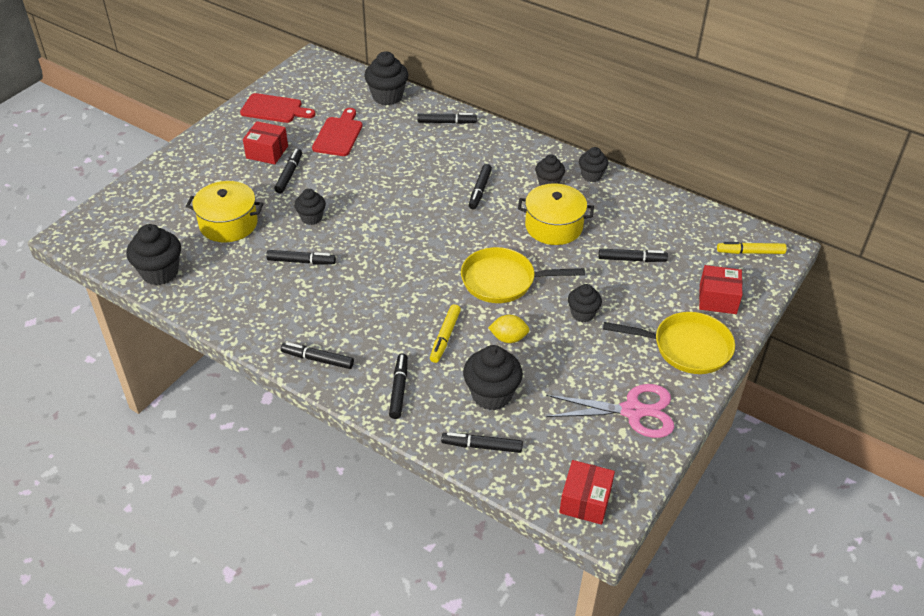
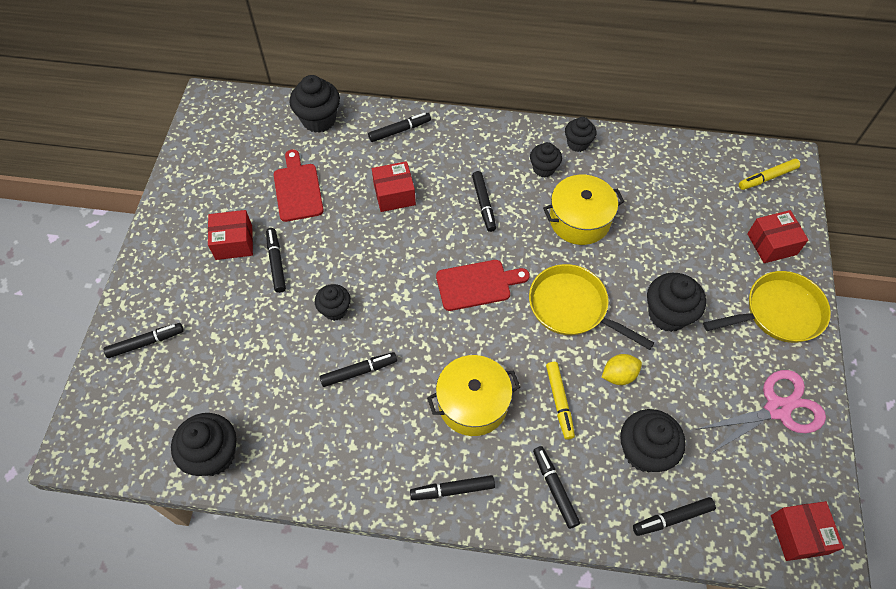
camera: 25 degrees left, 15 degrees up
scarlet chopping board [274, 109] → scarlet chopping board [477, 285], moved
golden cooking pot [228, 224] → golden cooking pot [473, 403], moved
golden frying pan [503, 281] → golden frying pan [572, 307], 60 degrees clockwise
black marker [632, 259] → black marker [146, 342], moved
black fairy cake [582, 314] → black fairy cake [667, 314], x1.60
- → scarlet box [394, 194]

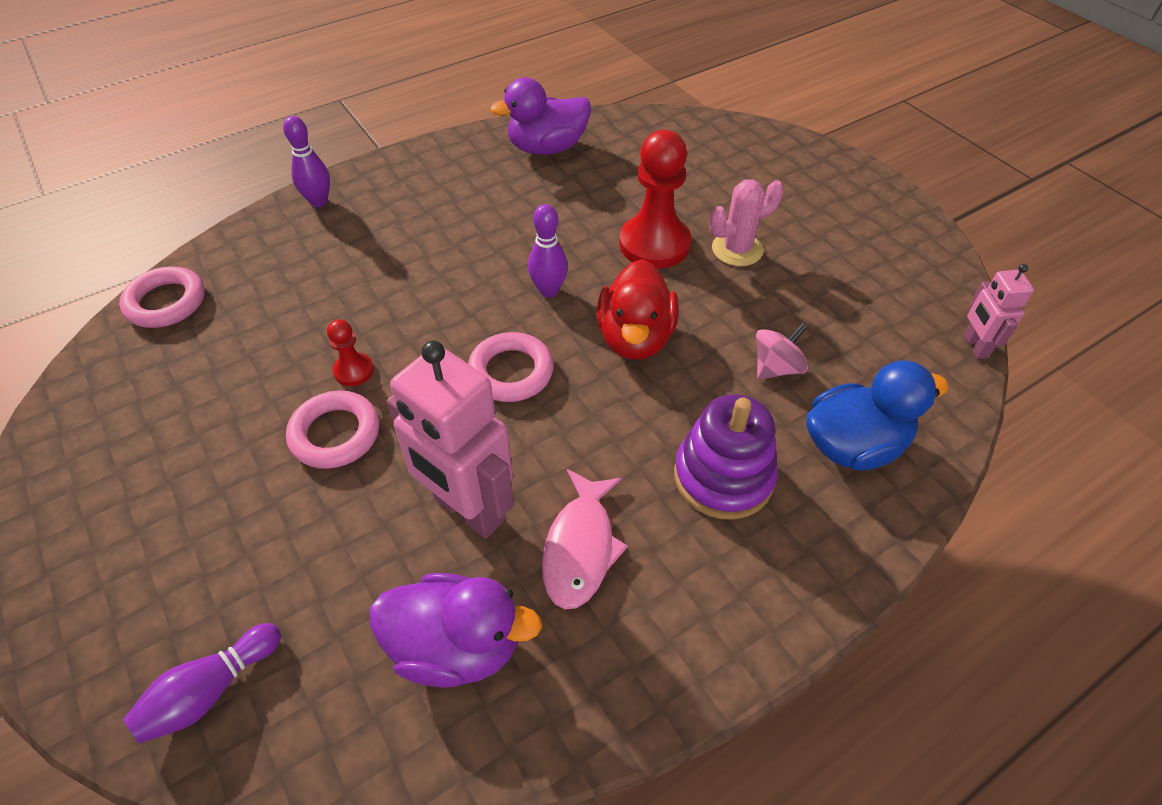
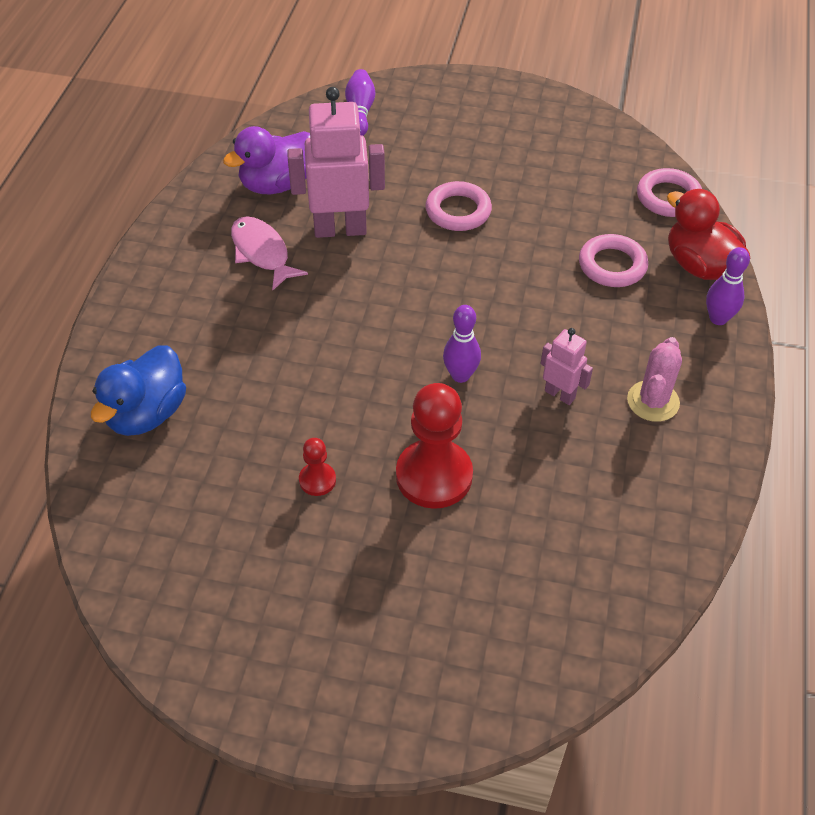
camera: 135 degrees right, 0 degrees up
purple duck [547, 148] → -
pink prickly plant [737, 249] → pink prickly plant [653, 401], moved
scarlet duck [635, 338] → scarlet duck [699, 265], moved
pink robot [975, 346] → pink robot [560, 394], moved
scarlet chess pawn [353, 371] → scarlet chess pawn [317, 480], moved
pink toy top [776, 368] → -
pink torus [511, 372] → pink torus [612, 265], moved
purple stacking rings [723, 476] → -

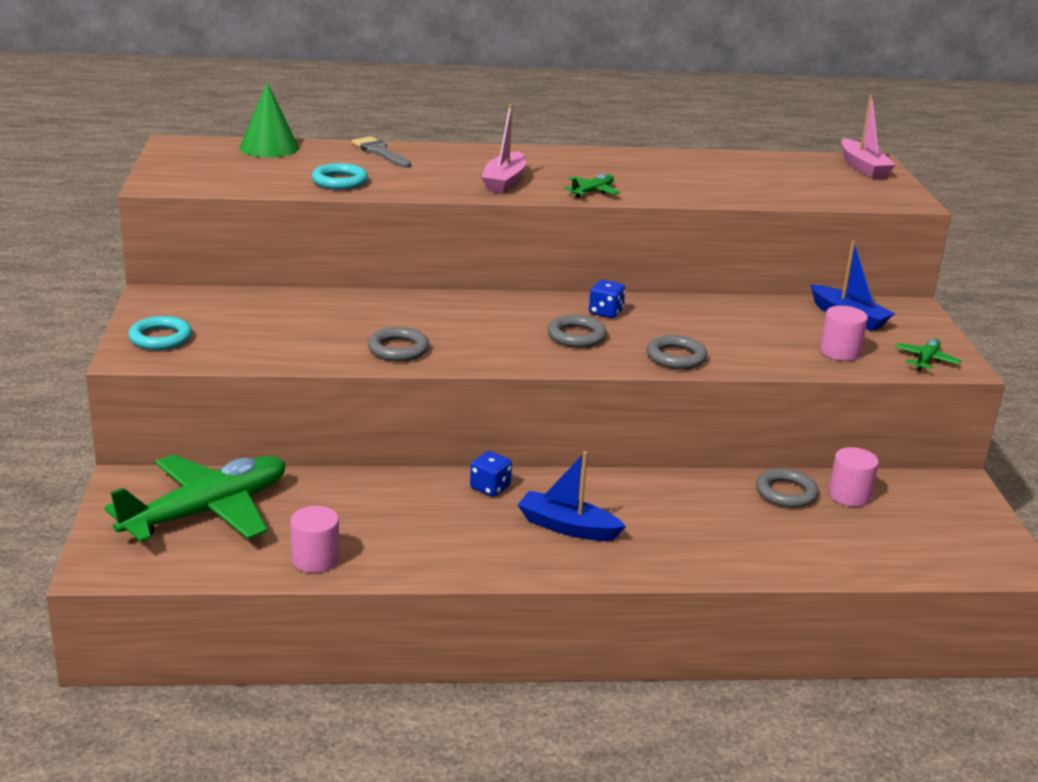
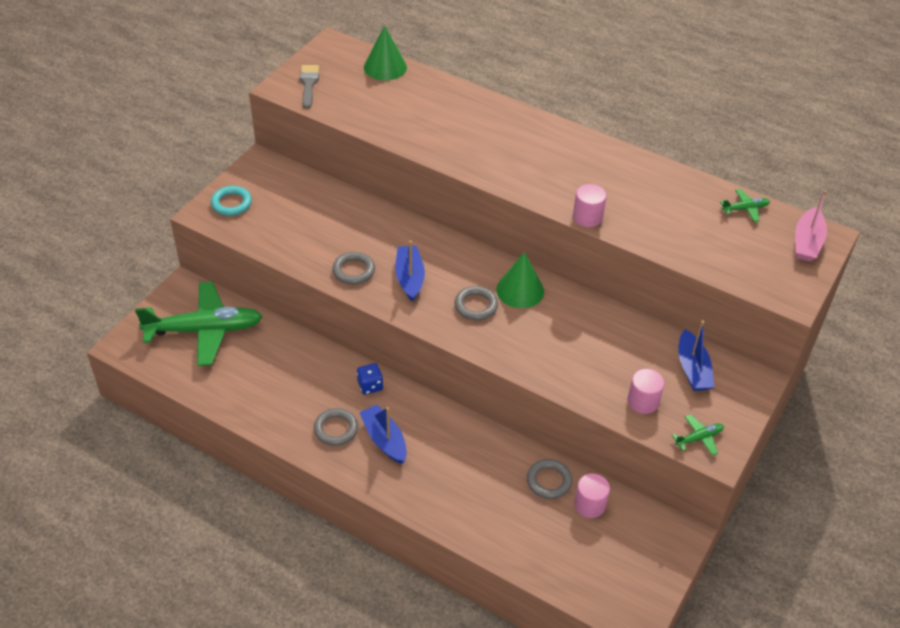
camera: 35 degrees right, 20 degrees up
pink sailboat [504, 182] → -
grey brush [380, 152] → grey brush [308, 84], moved
teal torus [339, 181] → -
green aeroplane [592, 192] → green aeroplane [745, 209], moved
royal blue game die [605, 312] → green cone [520, 290]
grey torus [676, 357] → grey torus [336, 429], moved
pink cylinder shape [315, 559] → pink cylinder shape [587, 217], moved
- → royal blue sailboat [409, 278]

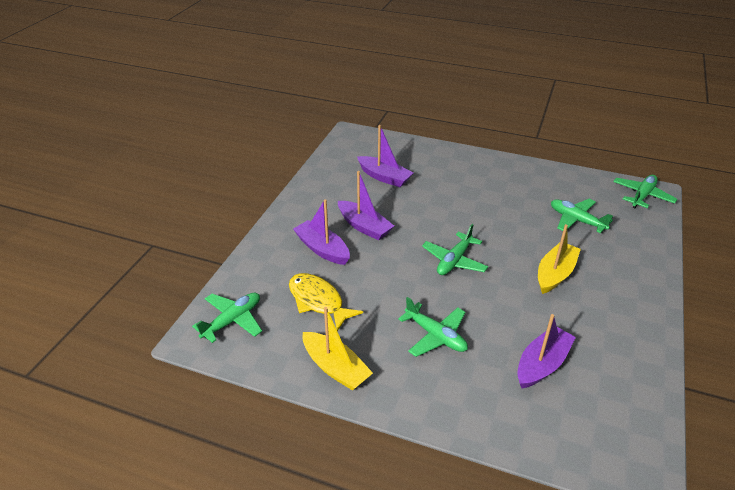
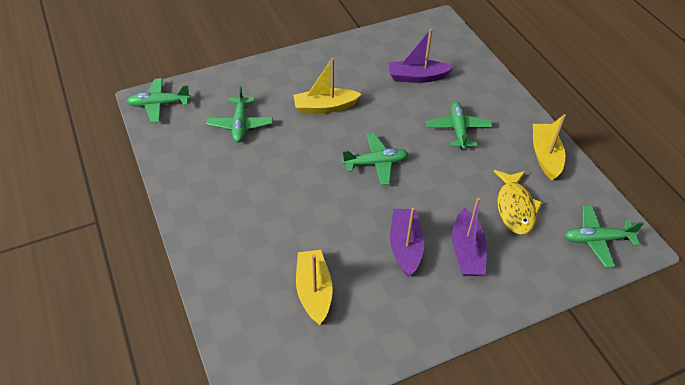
camera: 135 degrees left, 10 degrees up
purple sailboat [384, 177] → golden sailboat [314, 291]

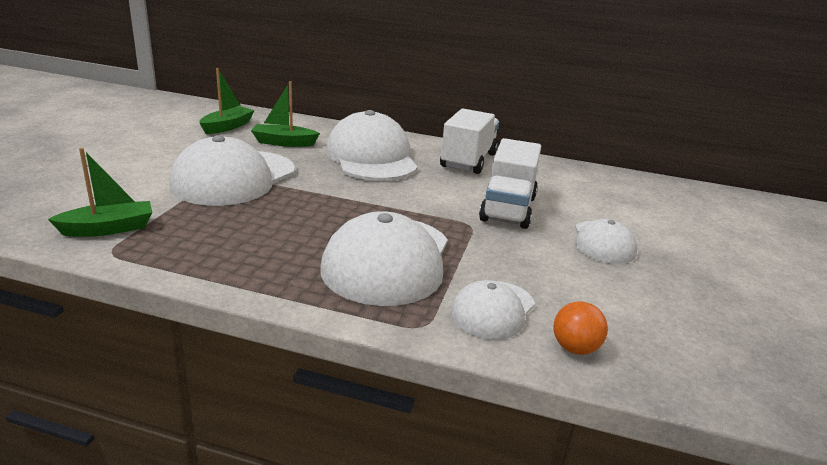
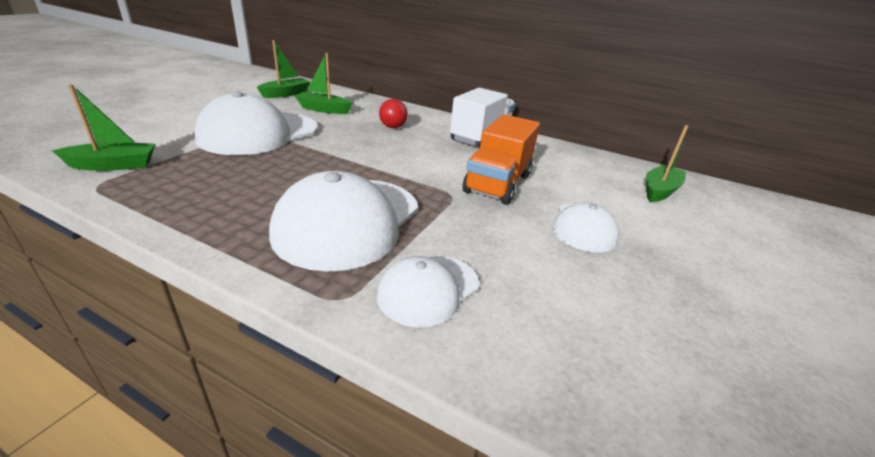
camera: 10 degrees right, 5 degrees up
white peaked cap [371, 157] → scarlet ball [393, 127]
white truck [508, 209] → orange-coloured truck [498, 184]
orange-coloured ball [575, 348] → -
- → green sailboat [660, 191]

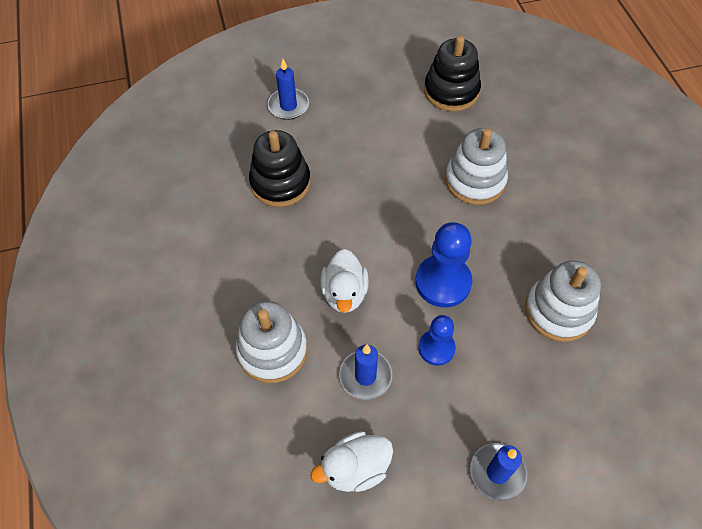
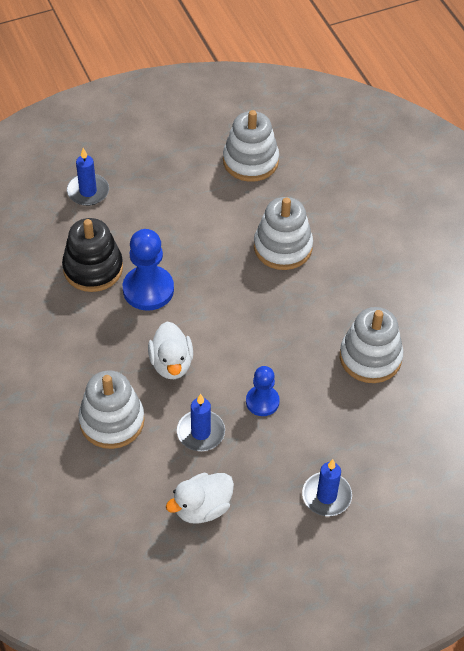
camera: 10 degrees left, 5 degrees down
black stacking rings [451, 91] → white stacking rings [250, 161]
royal blue chess pawn [443, 282] → royal blue chess pawn [148, 289], moved

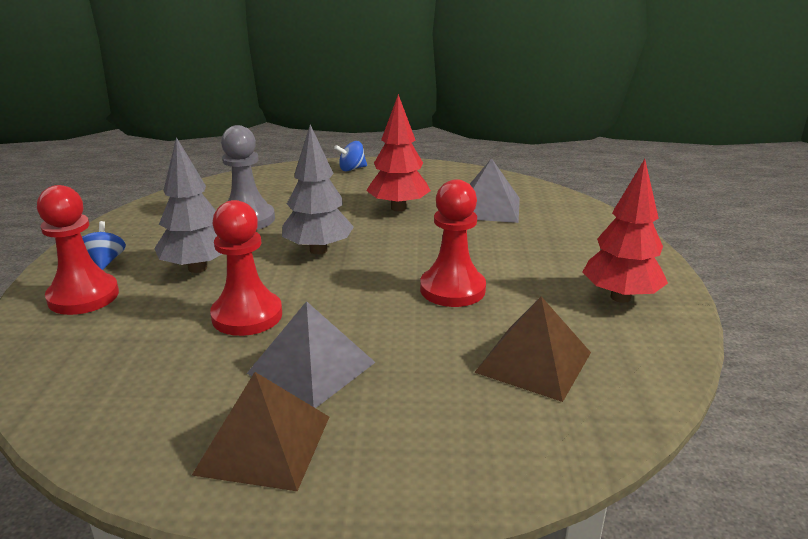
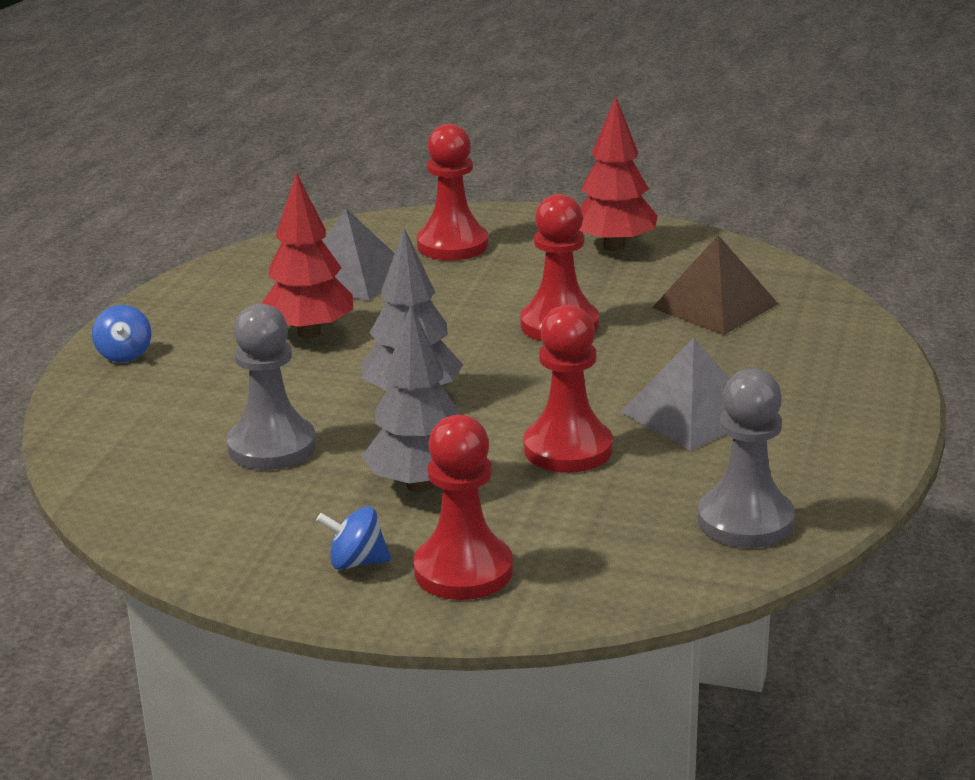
camera: 75 degrees left, 0 degrees up
brown pyramid shape [264, 444] → -
- → scarlet chess pawn [452, 245]
- → grey chess pawn [745, 521]

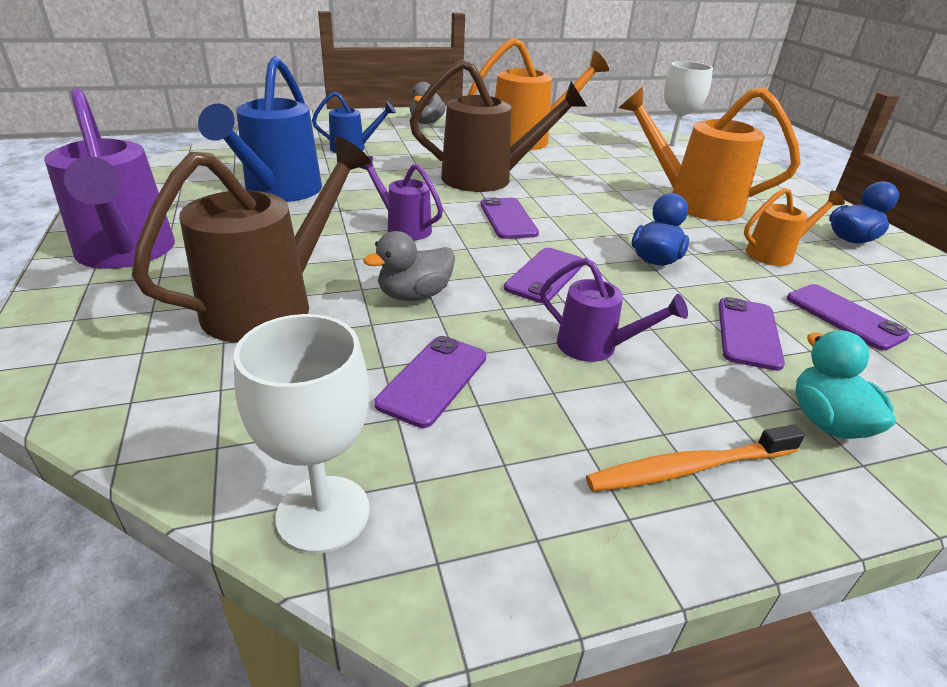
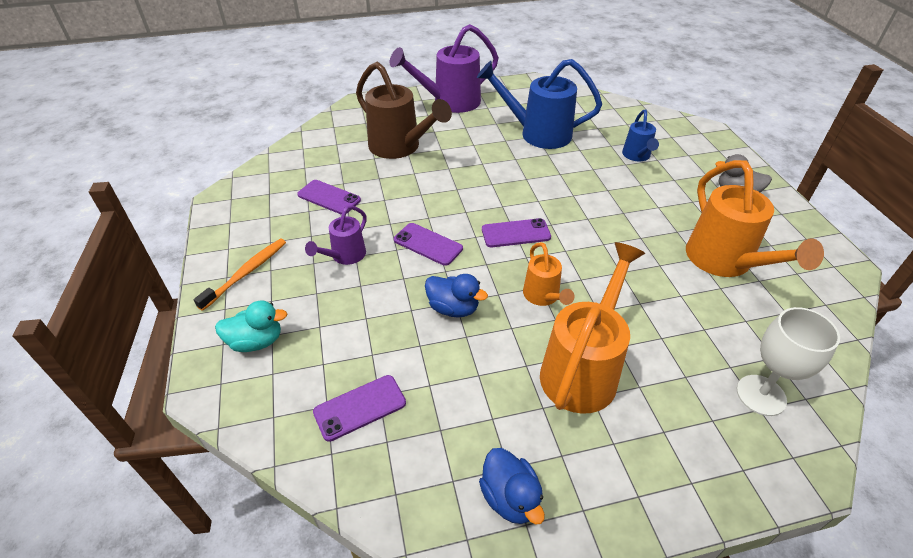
camera: 95 degrees right, 10 degrees up
brown watering pot [487, 179] → -
purple watering pot [404, 228] → -
orange-coloured watering pot [775, 254] → orange-coloured watering pot [543, 296], moved
grey duck [414, 295] → -
purple smartphone [748, 333] → -
white goblet [323, 513] → -
orange-coloured dental brush [689, 468] → orange-coloured dental brush [246, 273], 45 degrees clockwise

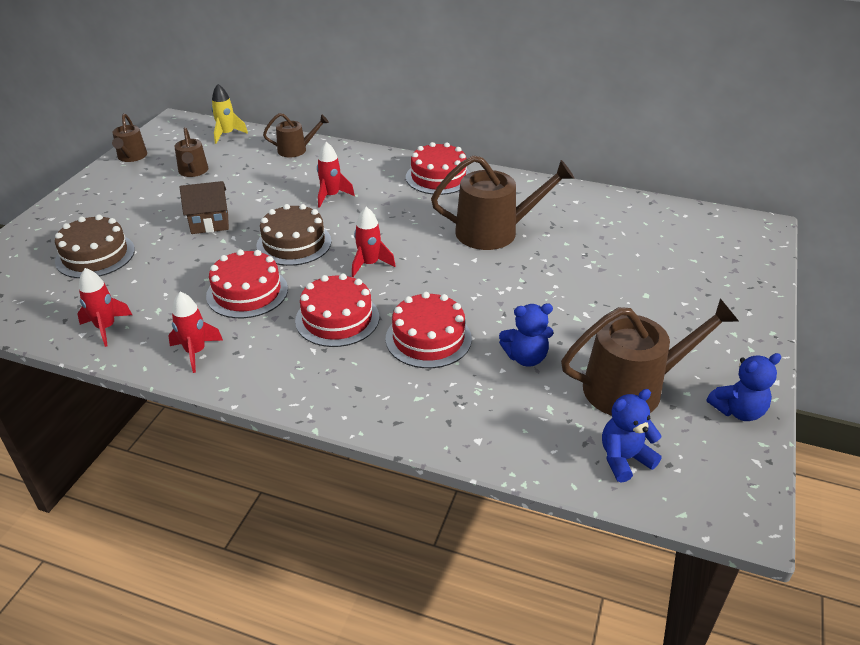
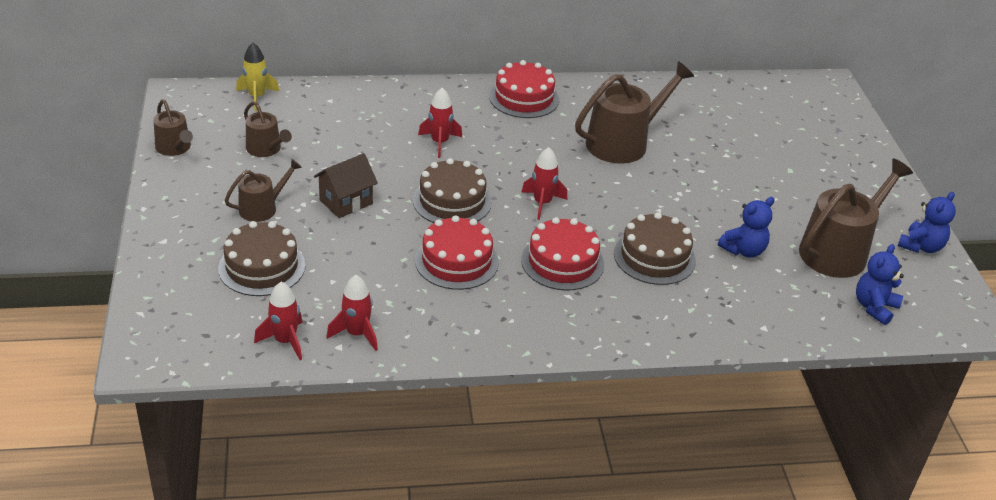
camera: 30 degrees left, 0 degrees up
brown watering pot [296, 150] → brown watering pot [262, 208], moved
scarlet spaceship [195, 352] → scarlet spaceship [285, 341], moved
scarlet layer cake [428, 338] → brown layer cake [654, 257]

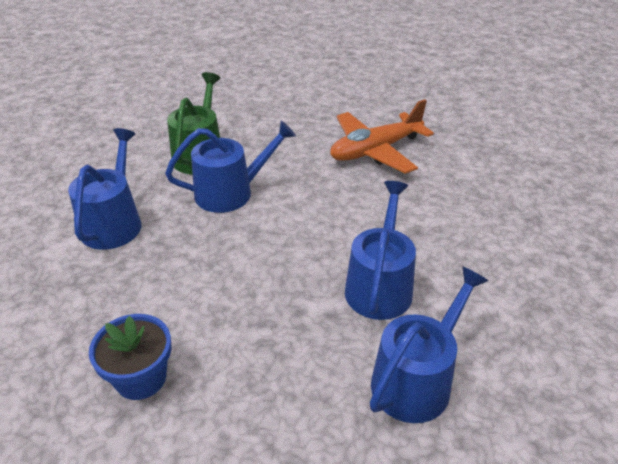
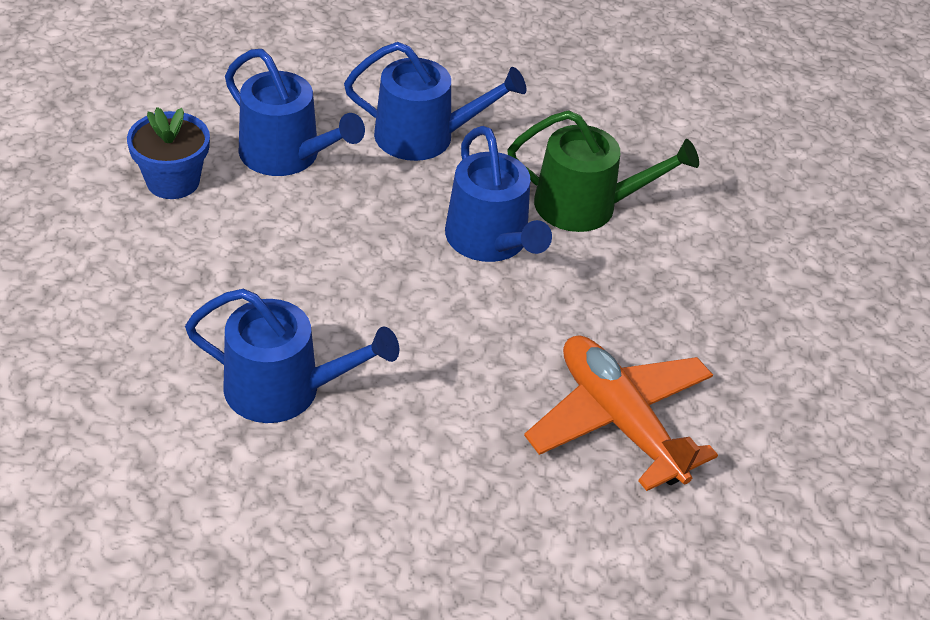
camera: 85 degrees right, 5 degrees up
royal blue watering pot [416, 379] → royal blue watering pot [287, 155], moved

